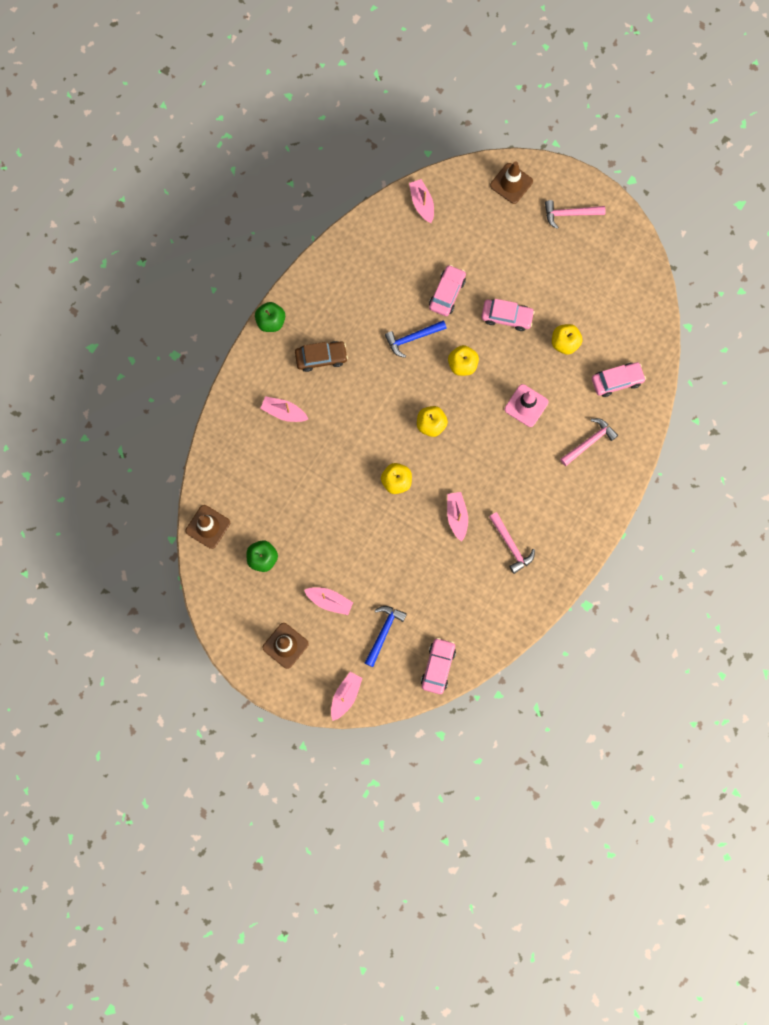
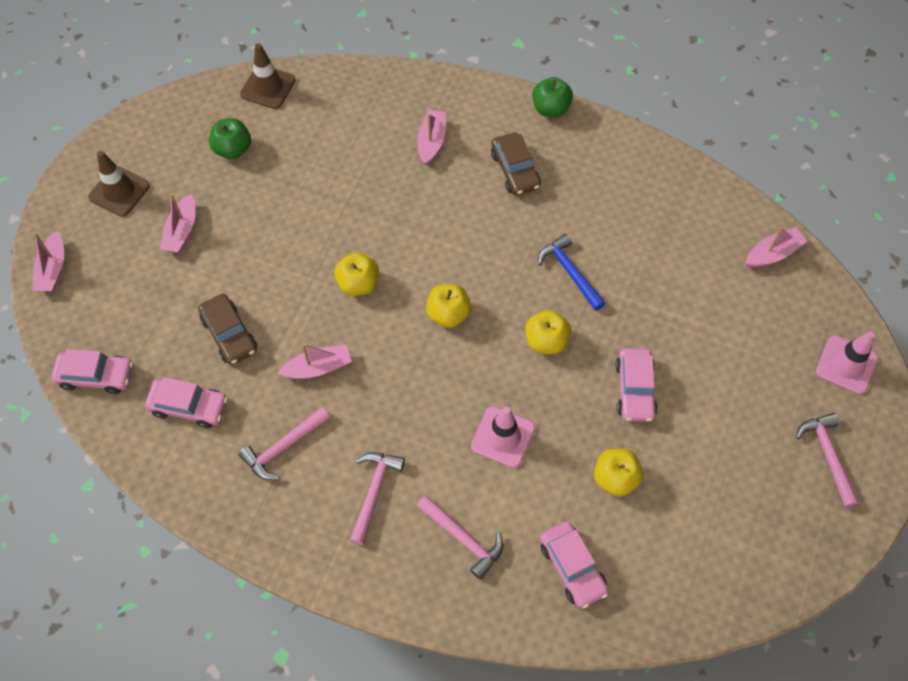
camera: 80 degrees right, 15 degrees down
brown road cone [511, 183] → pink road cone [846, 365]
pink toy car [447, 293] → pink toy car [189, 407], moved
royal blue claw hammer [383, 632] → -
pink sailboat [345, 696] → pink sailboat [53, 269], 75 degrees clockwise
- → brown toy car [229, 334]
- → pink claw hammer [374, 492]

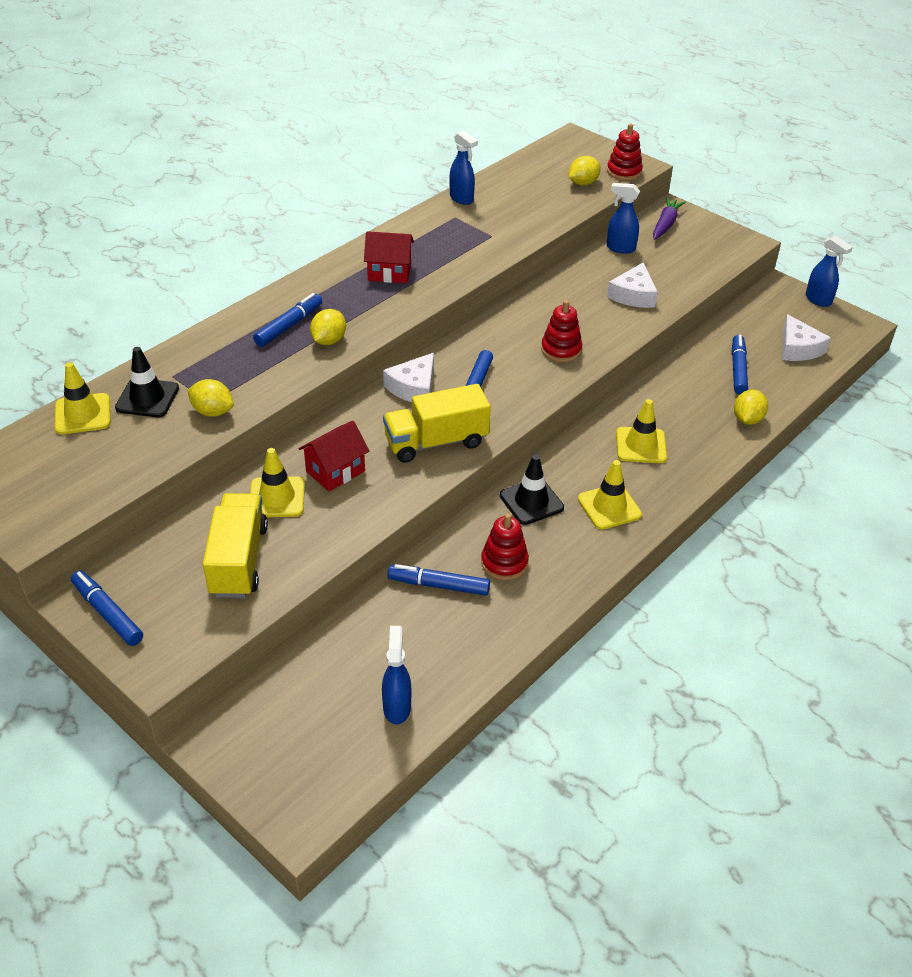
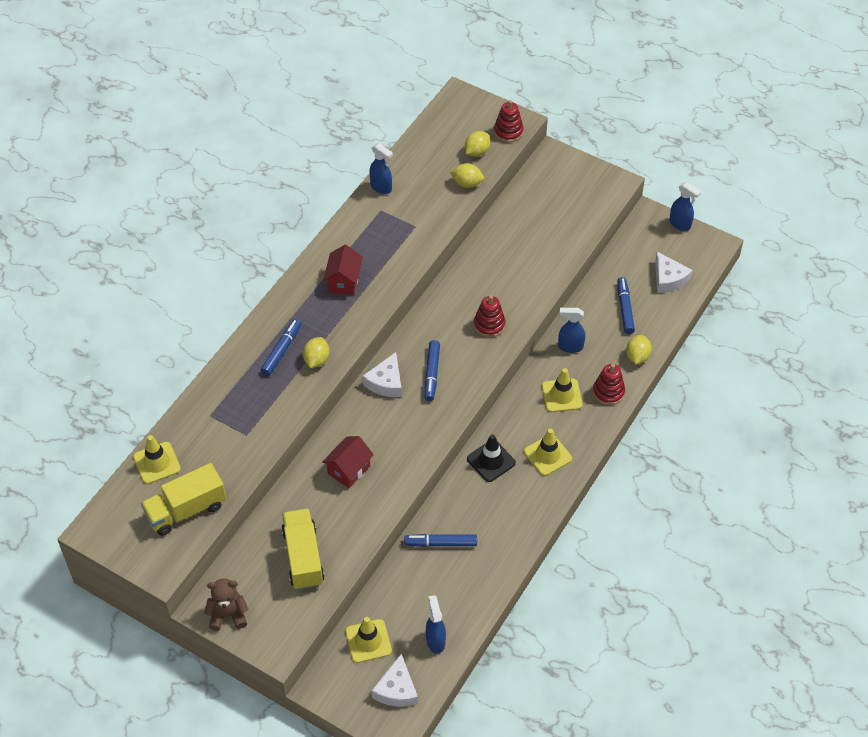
camera: 10 degrees left, 10 degrees up
royal blue spray bottle [620, 248] → royal blue spray bottle [570, 347], moved
purple carrot [665, 224] → -
scarlet toy house [389, 273] → scarlet toy house [344, 281], 75 degrees counterclockwise
white piece of cheese [633, 295] → white piece of cheese [396, 689], moved
black road cone [147, 398] → -
golden toy lemon [212, 412] → golden toy lemon [467, 183], moved
golden truck [436, 442] → golden truck [186, 510], moved
golden road cone [277, 497] → golden road cone [368, 641], moved
scarlet stacking rings [504, 563] → scarlet stacking rings [608, 392], moved
royal blue marker [108, 613] → brown stuffed bear [228, 615]

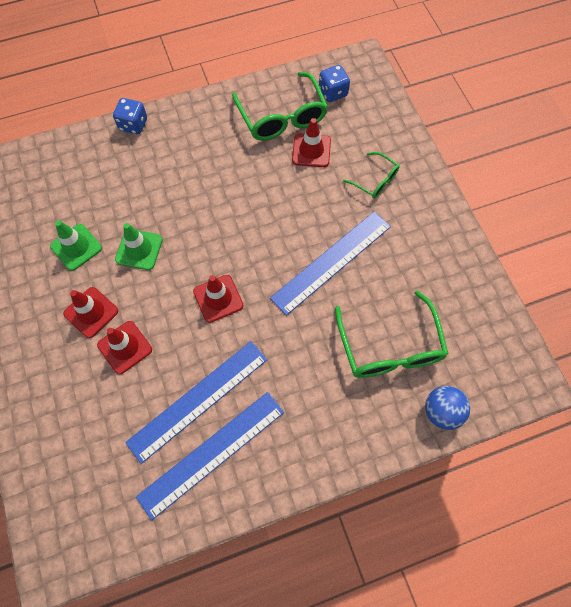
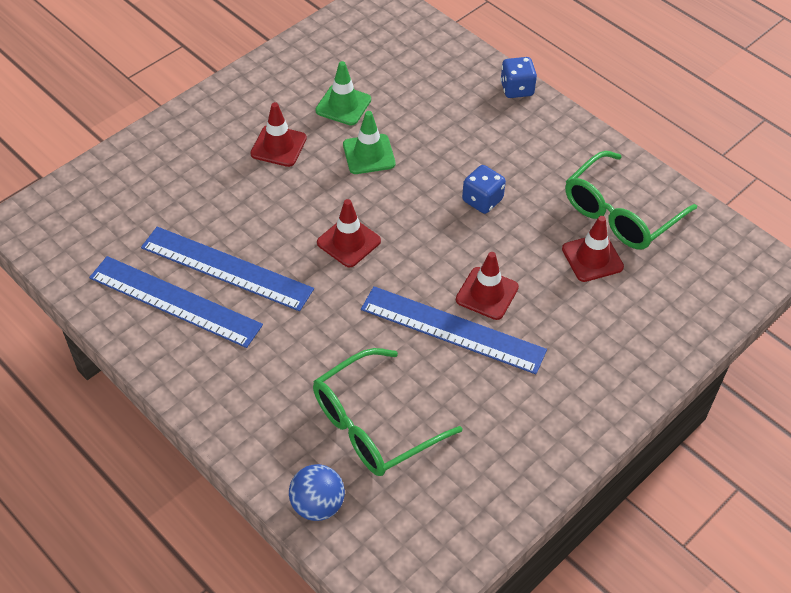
camera: 65 degrees right, 15 degrees down
royal blue game die [333, 92] → royal blue game die [482, 200], moved
green eyeglasses [374, 180] → -
scarlet road cone [125, 347] → scarlet road cone [487, 293], moved

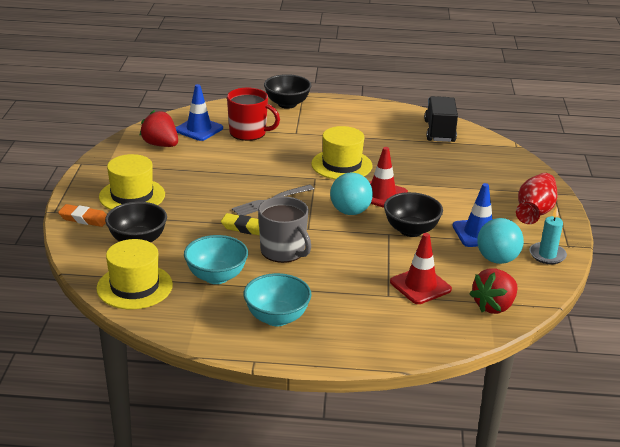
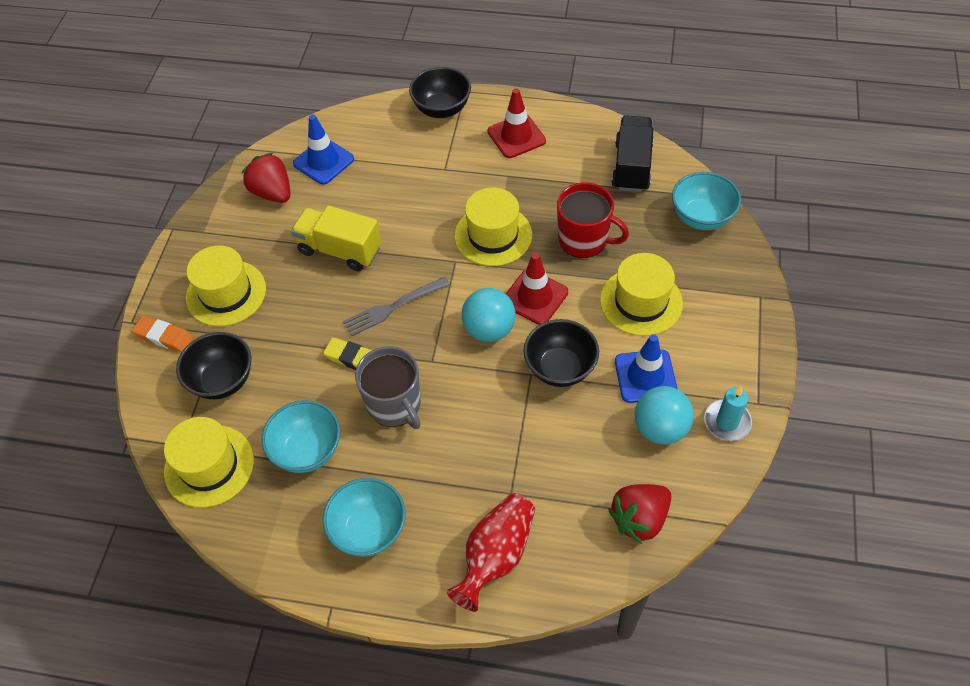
camera: 10 degrees right, 25 degrees up
scarlet coffee mug [249, 133] → scarlet coffee mug [584, 240], moved
scarlet flower vase [534, 211] → scarlet flower vase [495, 556], moved
scarlet road cone [420, 286] → scarlet road cone [516, 136], moved
- → teal deep dish [701, 217]
- → golden truck [340, 250]
- → golden tall hat [641, 301]

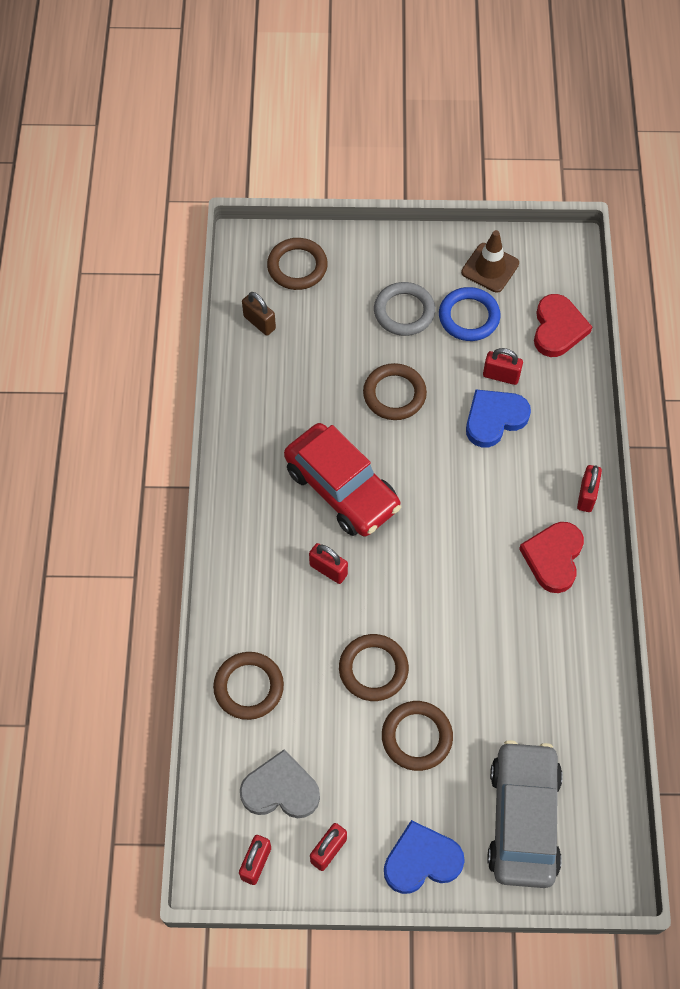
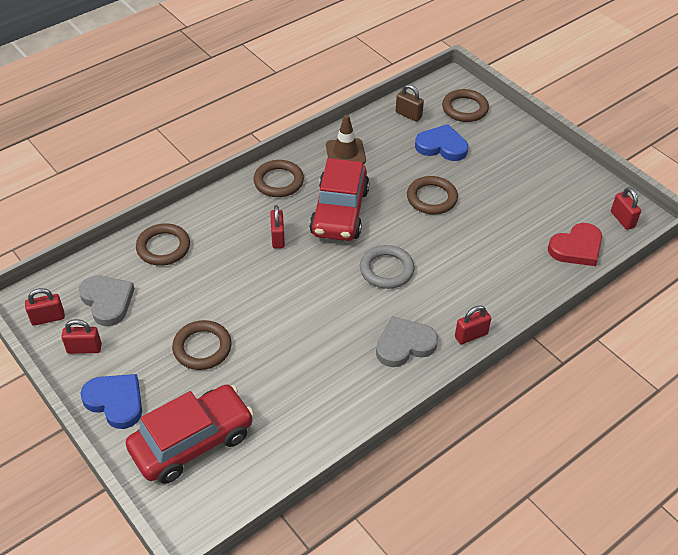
camera: 50 degrees right, 15 degrees down
brown road cone [490, 268] → brown road cone [345, 153], moved
grey torus [404, 311] → grey torus [386, 269], moved
royal blue torus [469, 317] → -
brown lock [259, 322] → brown lock [408, 115], 60 degrees counterclockwise
scarlet lock [501, 376] → scarlet lock [622, 219], moved
royal blue heart shape [494, 419] → royal blue heart shape [441, 146], moved
scarlet heart shape [553, 558] → grey heart shape [404, 344]
brown torus [373, 669] → brown torus [278, 181], moved
grey toy car [523, 819] → scarlet toy car [192, 441]

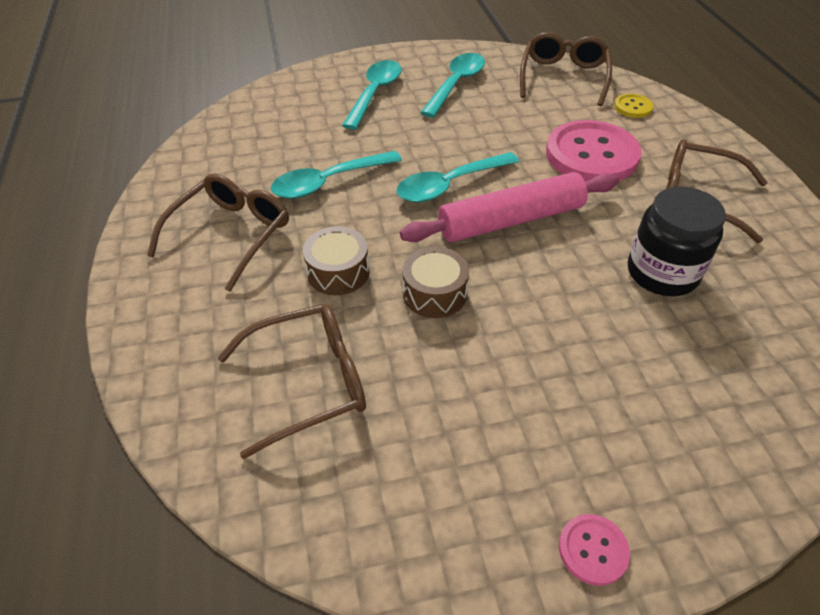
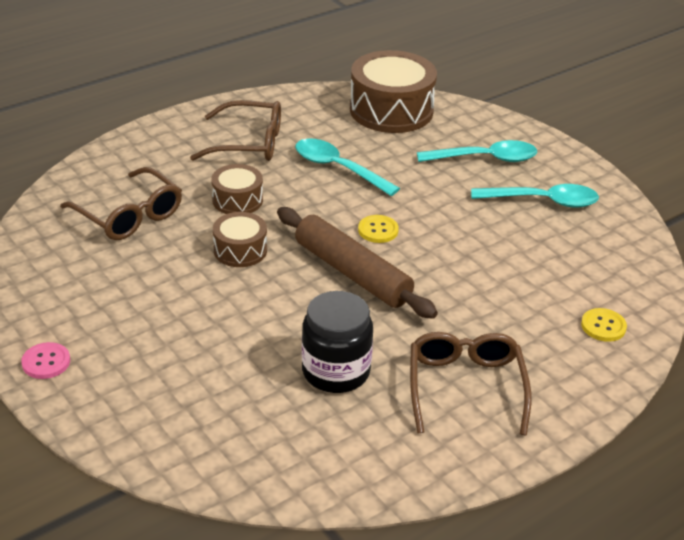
camera: 65 degrees right, 10 degrees down
brown eyeglasses [563, 77] → -
pink button [591, 155] → -
teal teaspoon [449, 185] → golden button [378, 230]
pink pastry roller [511, 220] → brown pastry roller [352, 273]
- → brown toy drum [391, 110]

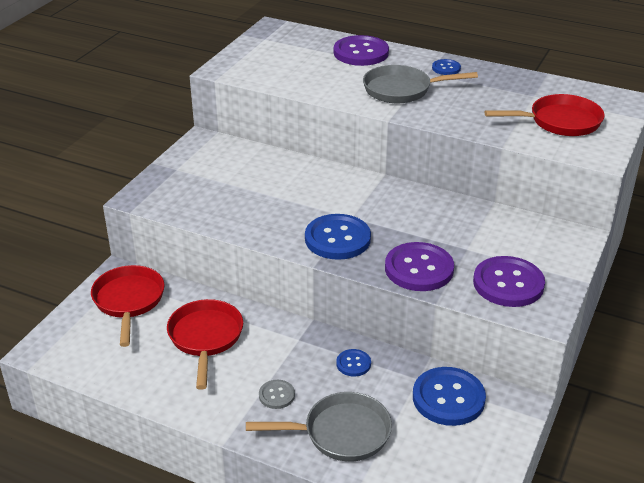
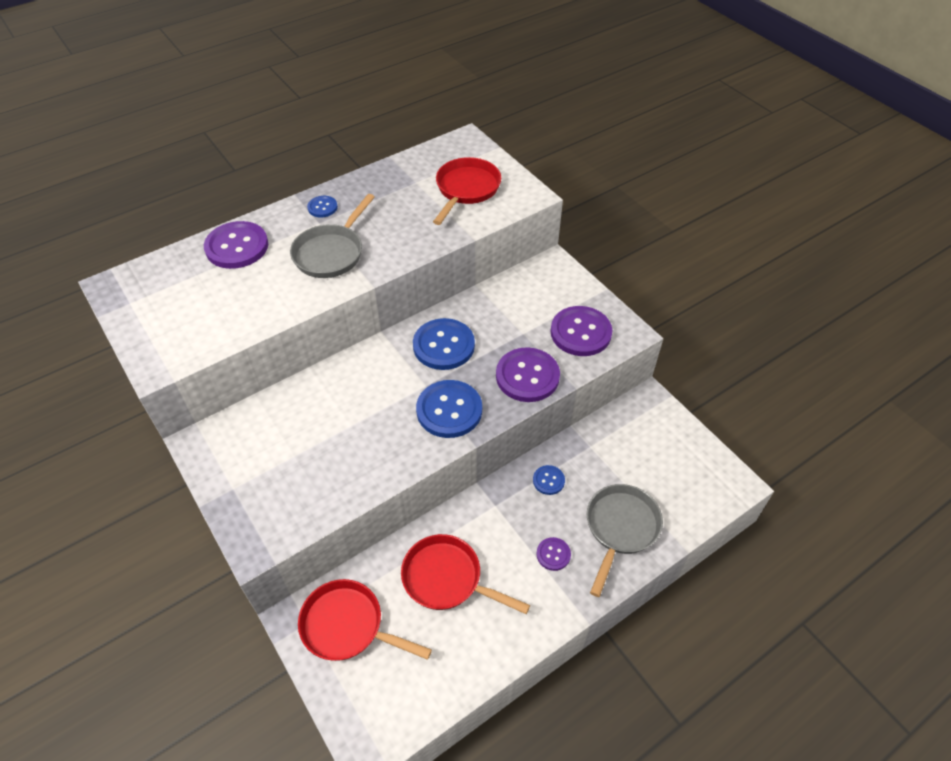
camera: 60 degrees left, 15 degrees up
royal blue button [448, 398] → royal blue button [443, 345], moved
grey button [276, 395] → purple button [553, 554]

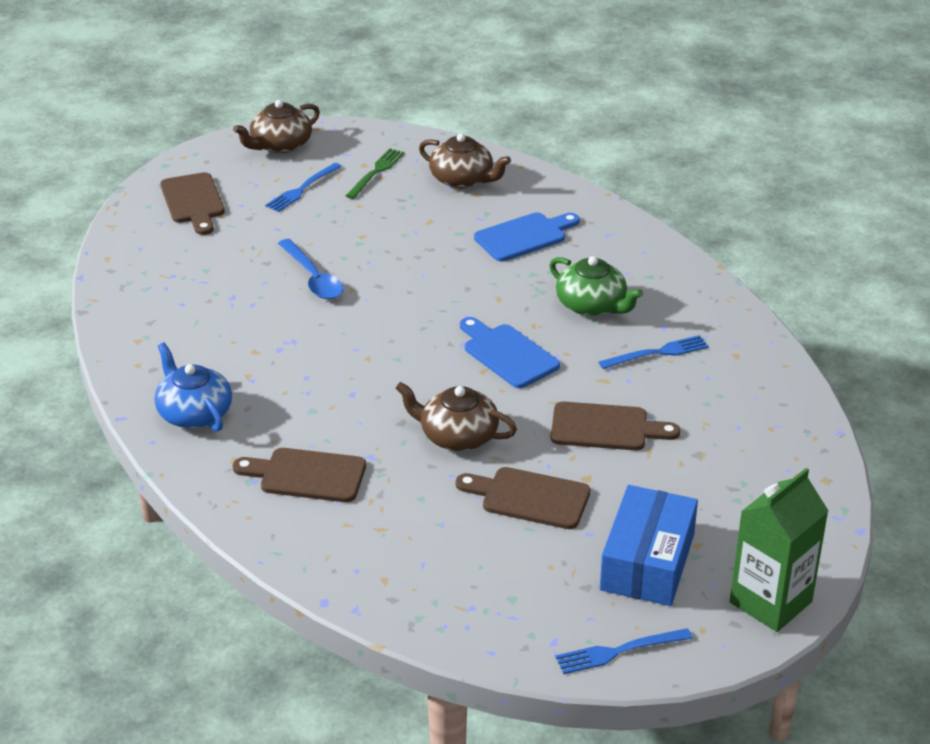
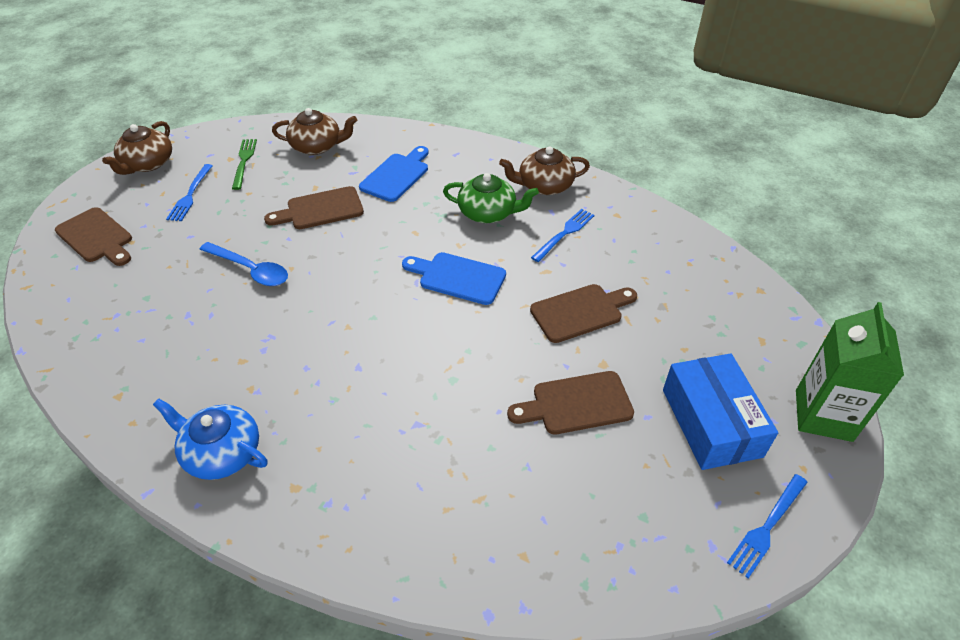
camera: 30 degrees left, 10 degrees up
brown china teapot [457, 436] → brown china teapot [544, 185], moved
brown chopping board [307, 475] → brown chopping board [320, 209], moved

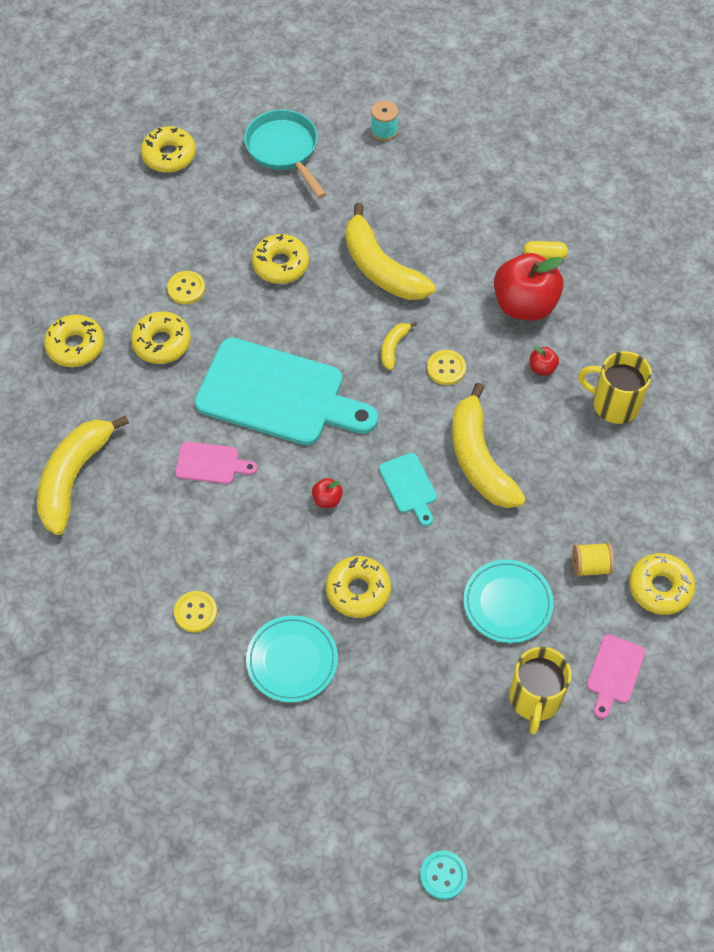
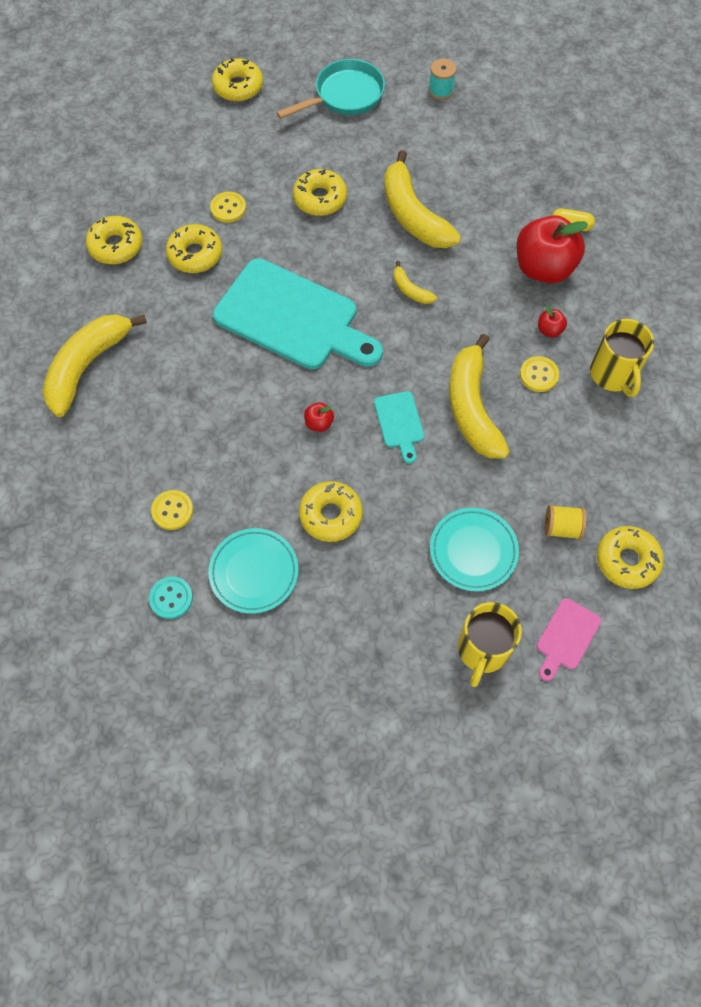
camera: 10 degrees right, 5 degrees up
teal frying pan [284, 150] → teal frying pan [344, 96], 75 degrees clockwise
golden toy banana [393, 347] → golden toy banana [410, 290], 75 degrees counterclockwise
golden button [446, 368] → golden button [539, 375], moved
golden coffee mug [614, 404] → golden coffee mug [613, 374], 135 degrees counterclockwise
pink chopping board [211, 464] → -
teal button [443, 875] → teal button [171, 598], moved

